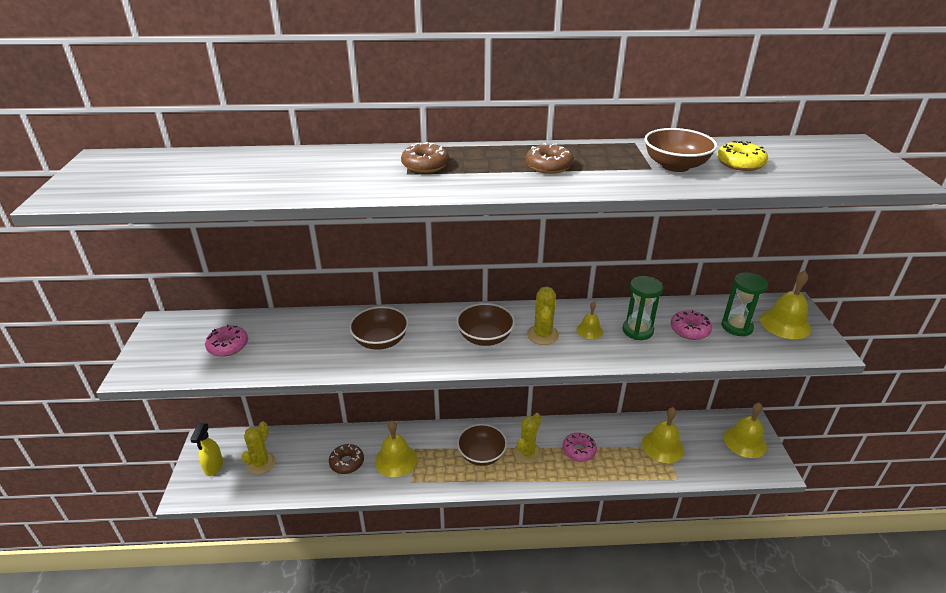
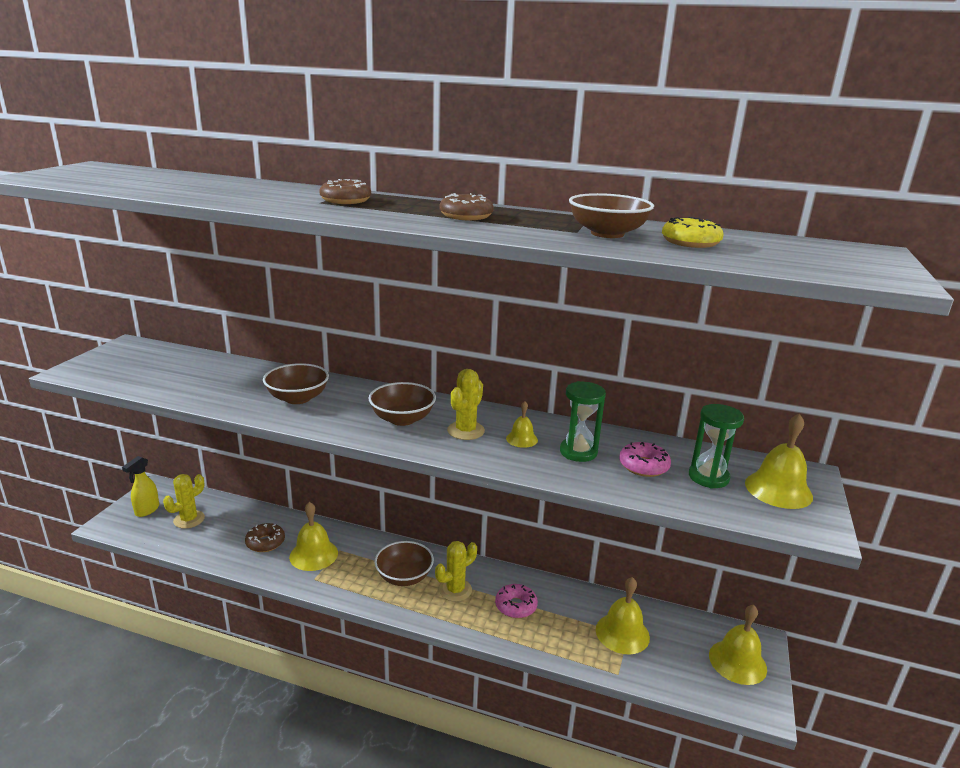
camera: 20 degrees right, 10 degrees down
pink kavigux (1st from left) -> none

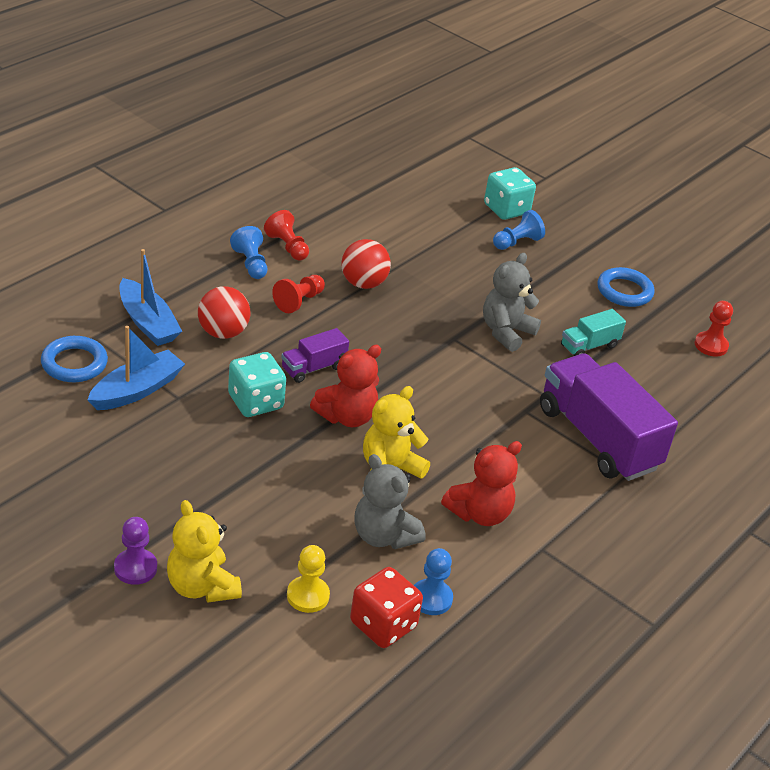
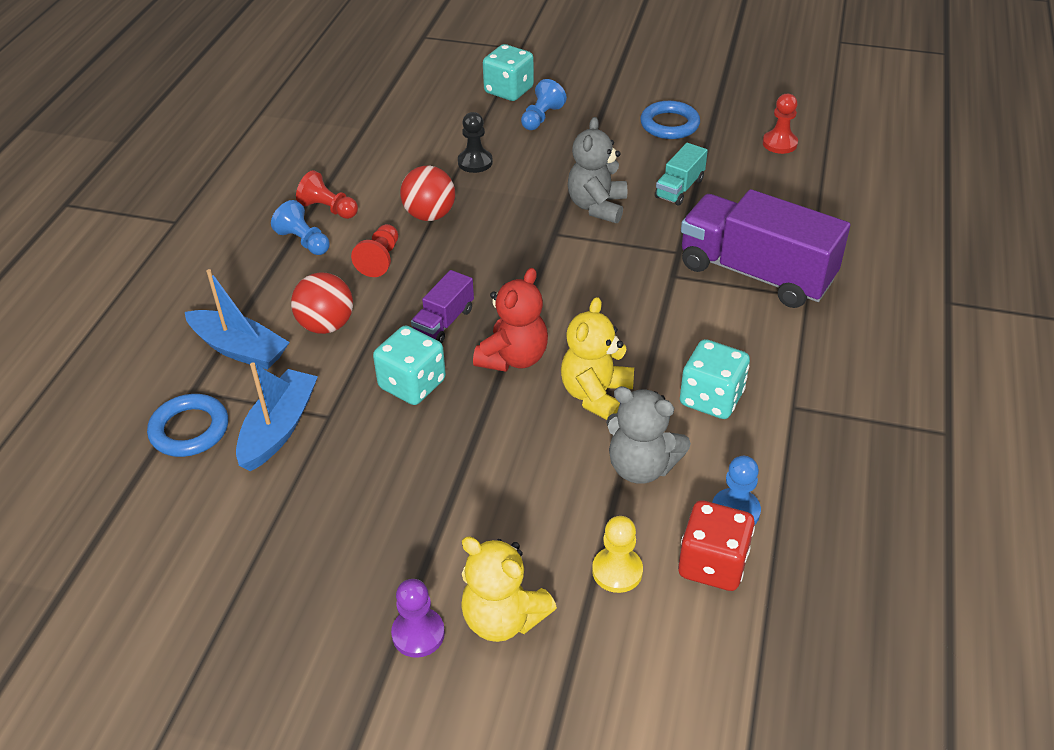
camera: 20 degrees left, 5 degrees up
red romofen (2nd from left) -> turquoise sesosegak (3rd from left)
none -> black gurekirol

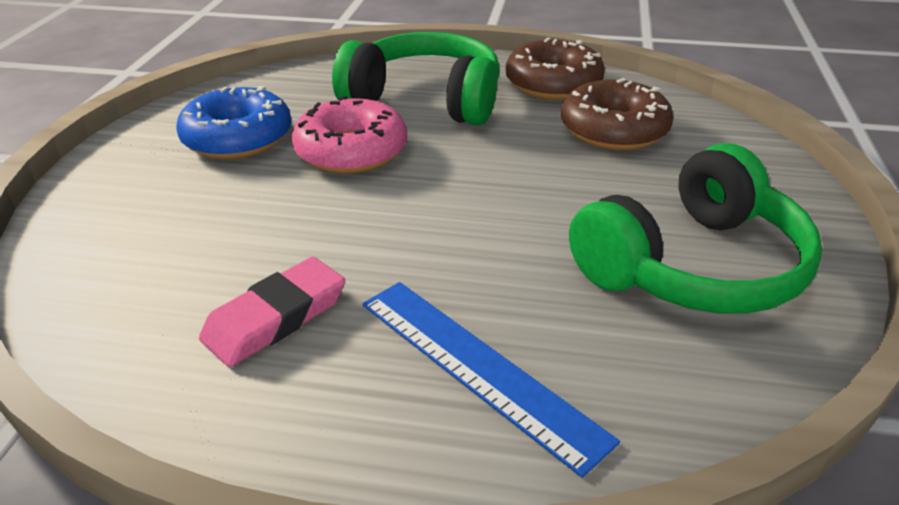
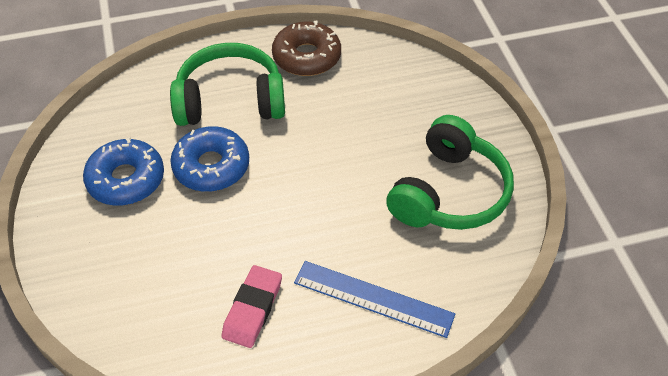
camera: 25 degrees left, 15 degrees up
pink kavigux -> blue kavigux (2nd from left)
brown kavigux (2nd from left) -> none

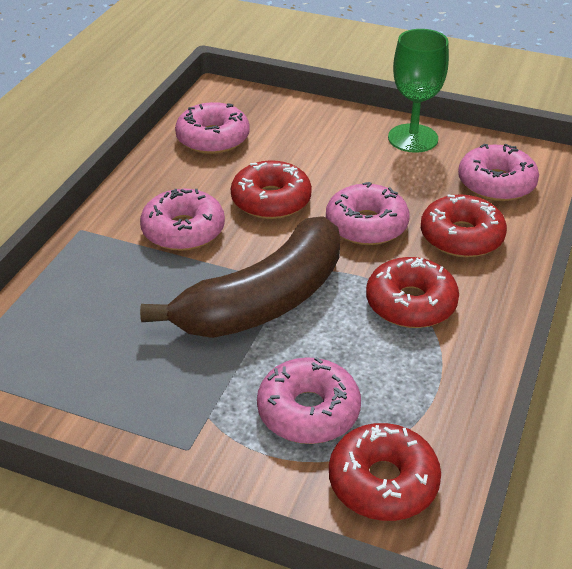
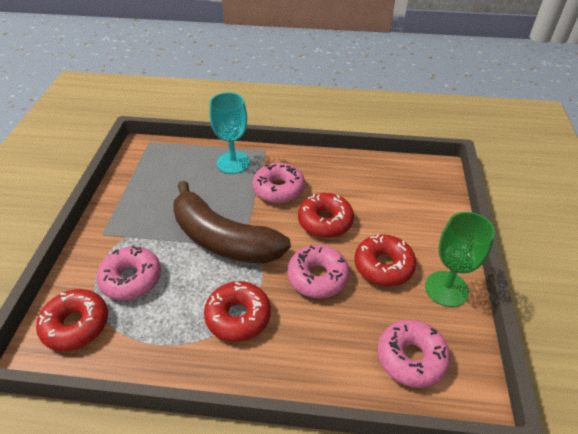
camera: 75 degrees right, 5 degrees up
pink kavigux (2nd from left) -> none
red kavigux (4th from left), move
none -> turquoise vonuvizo

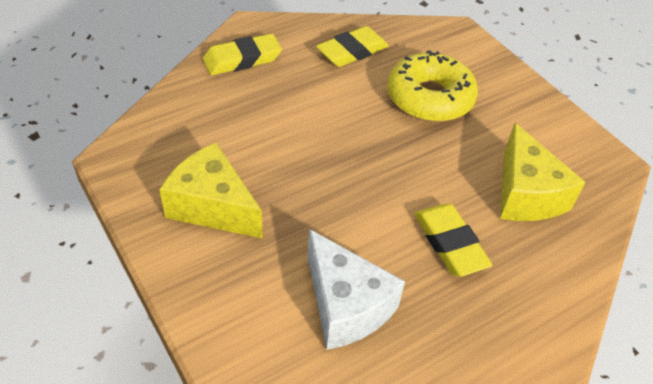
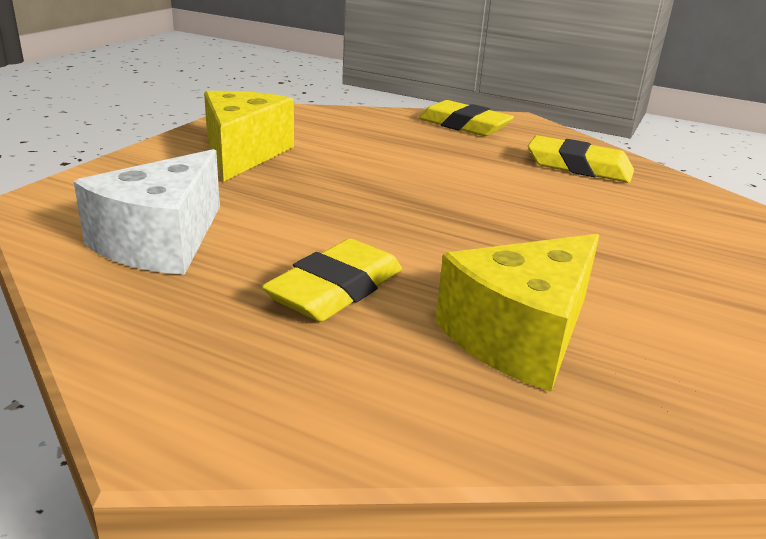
camera: 60 degrees right, 20 degrees down
yellow kavigux -> none

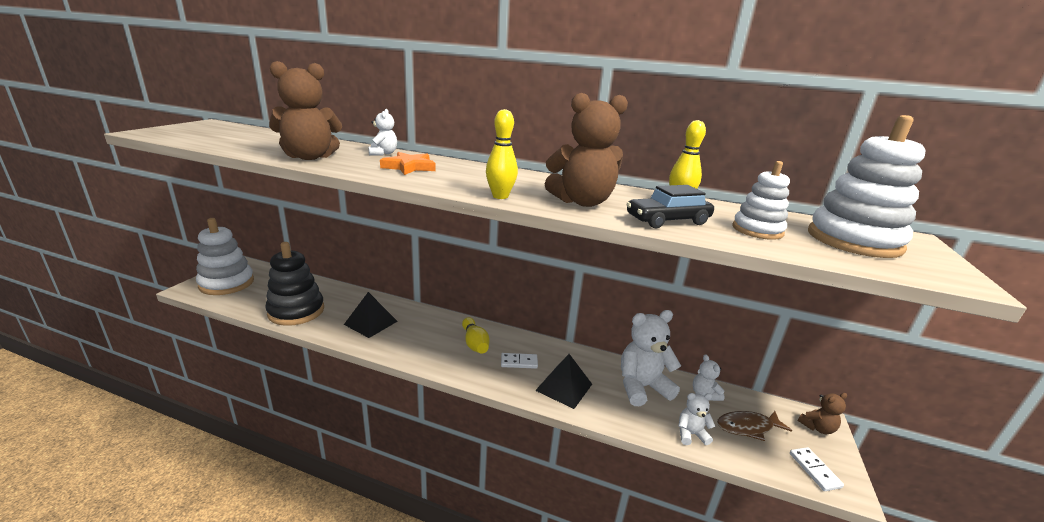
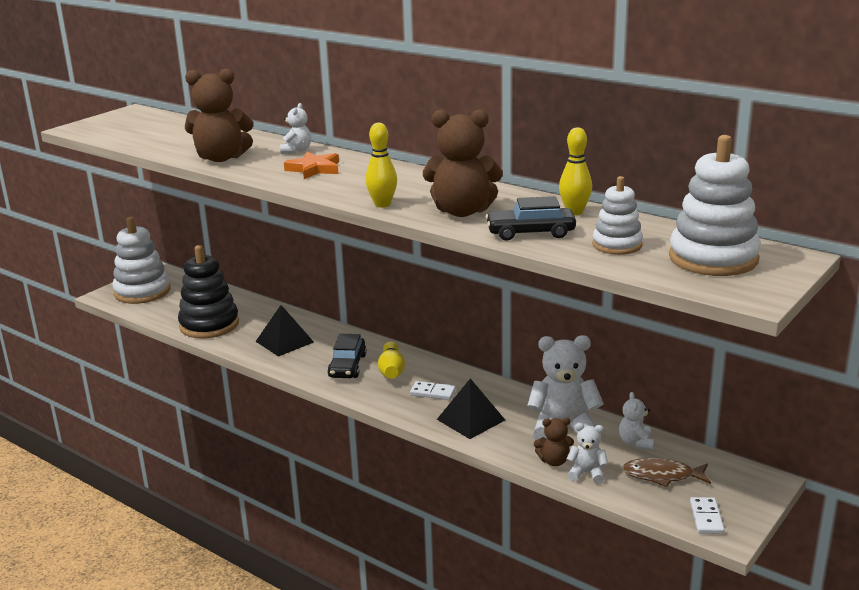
camera: 20 degrees right, 0 degrees up
brown romofen (3rd from left), move
none -> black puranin (1st from left)

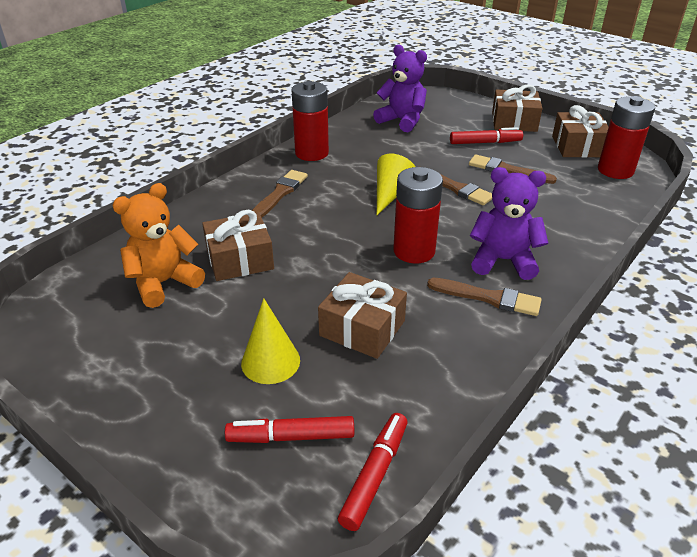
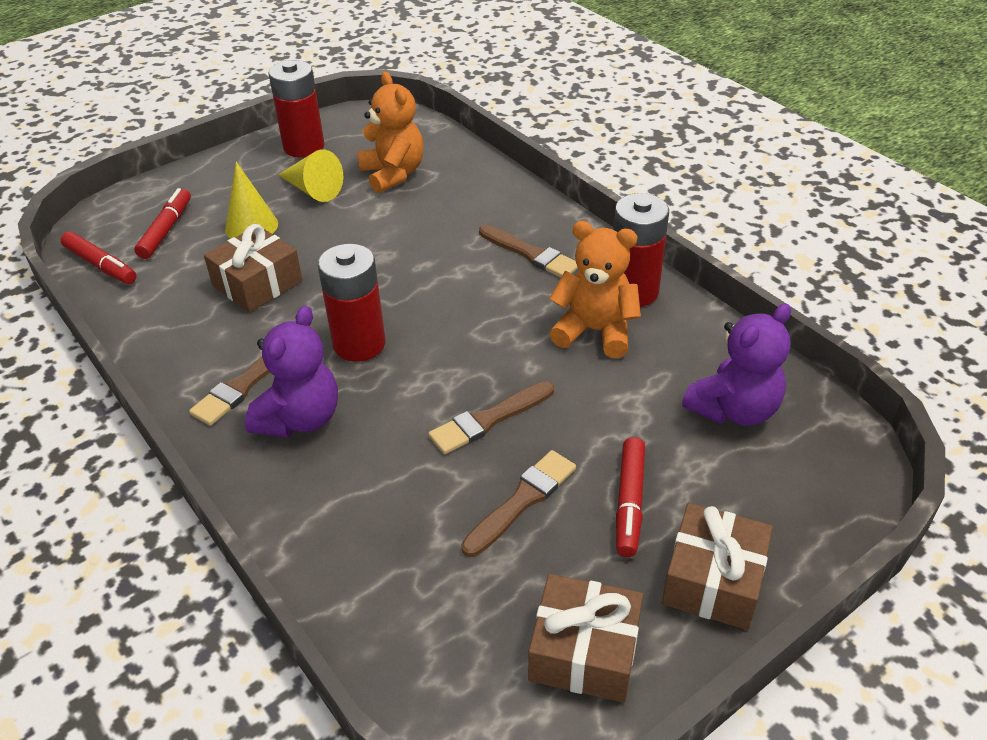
camera: 105 degrees right, 5 degrees up
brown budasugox (1st from left) -> none
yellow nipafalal (2nd from left), move
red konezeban (3rd from left in the first image) -> red konezeban (1st from left), move
none -> orange romofen (2nd from left)

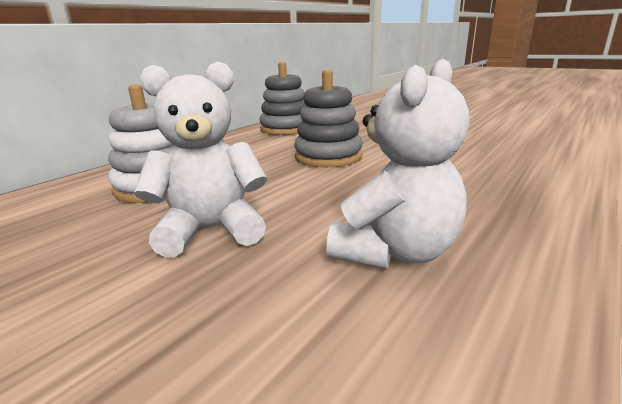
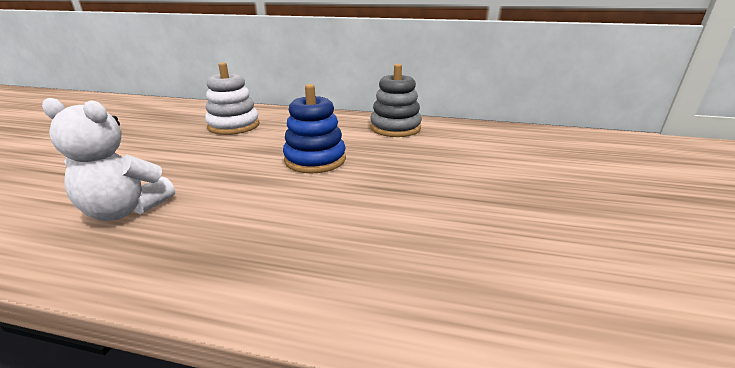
camera: 65 degrees right, 5 degrees up
white romofen (1st from left) -> none
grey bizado (2nd from left) -> blue bizado

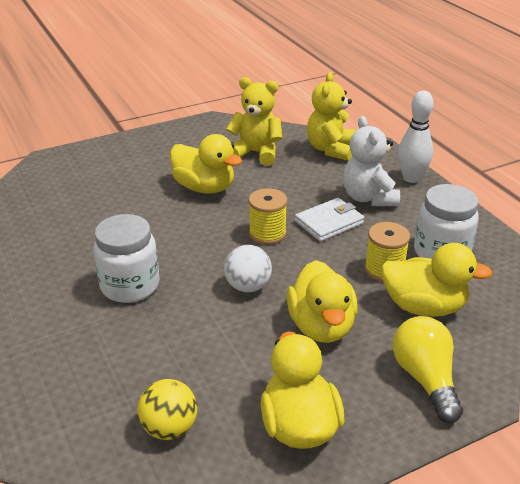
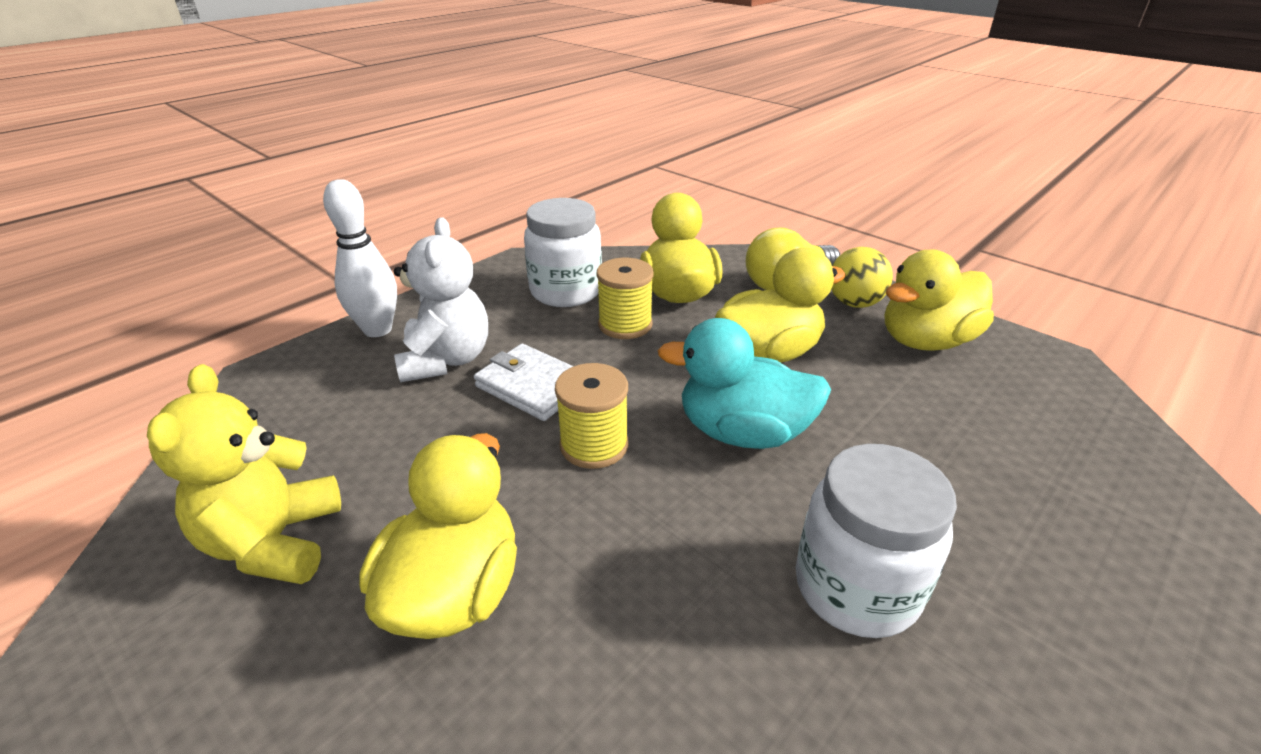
camera: 110 degrees left, 0 degrees up
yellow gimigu, move
white gimigu -> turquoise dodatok
yellow romofen (2nd from left) -> none
white romofen, 60 degrees counterclockwise

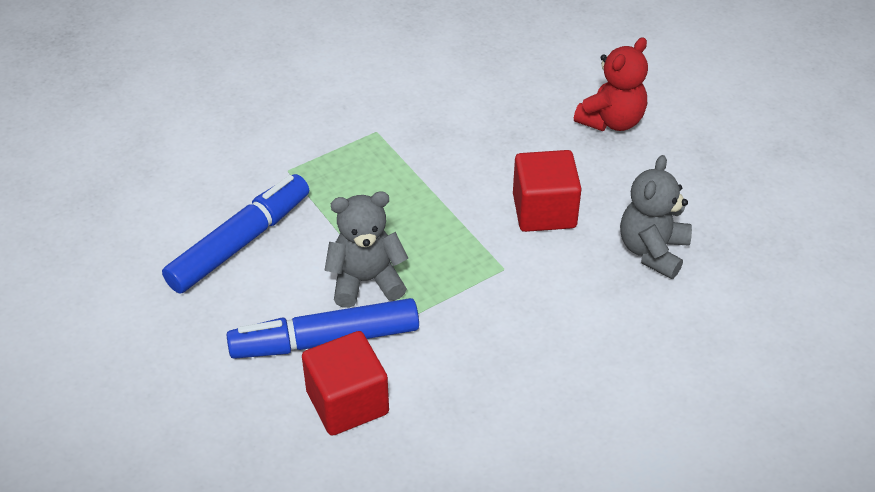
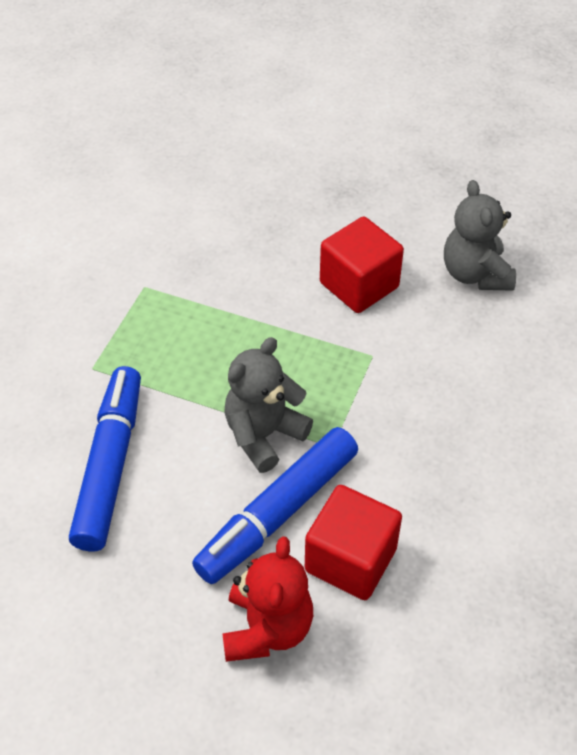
camera: 35 degrees left, 5 degrees up
red romofen, move

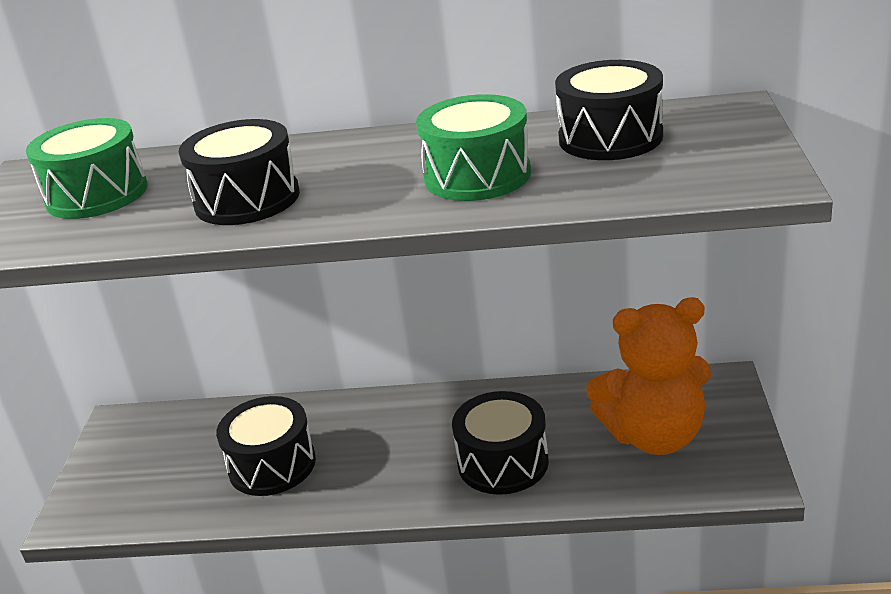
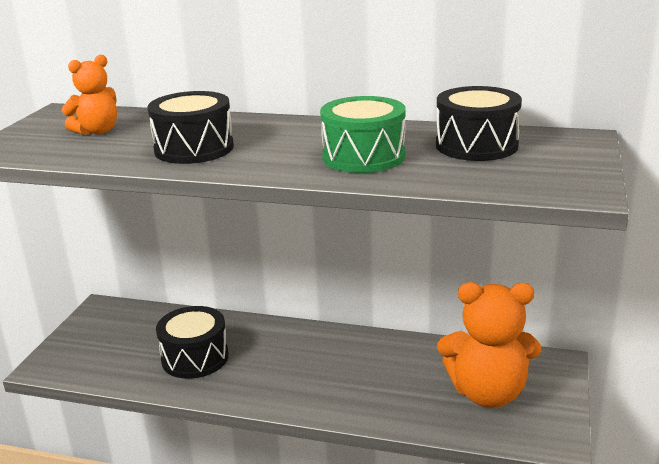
camera: 10 degrees right, 5 degrees down
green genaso (1st from left) -> orange romofen (1st from left)
black genaso (3rd from left) -> none

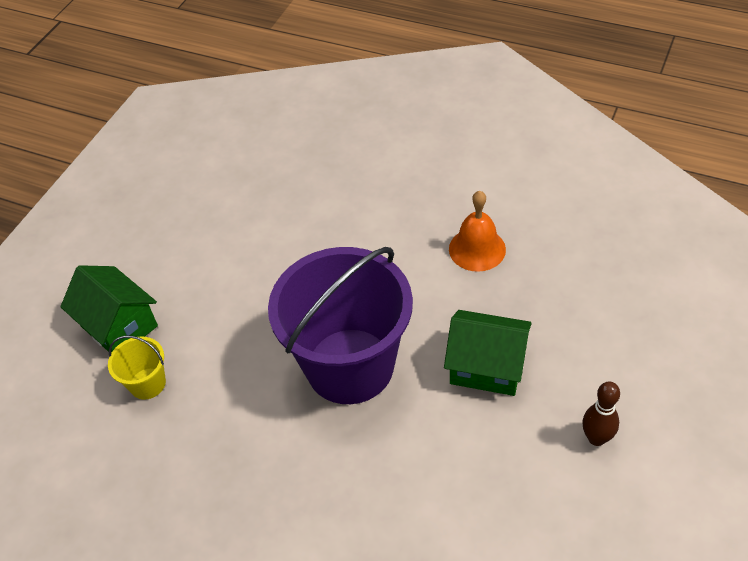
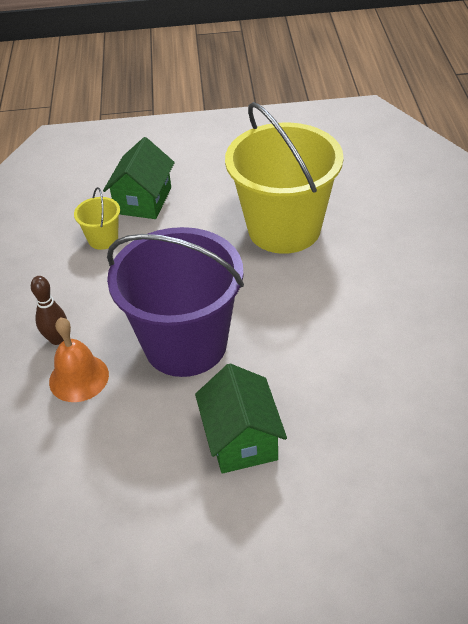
camera: 60 degrees right, 5 degrees down
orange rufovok, move
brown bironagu, move
none -> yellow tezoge (2nd from left)

